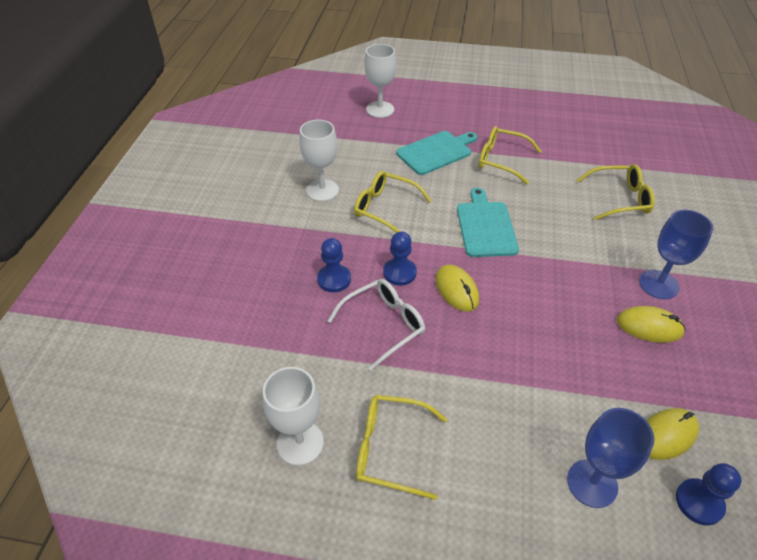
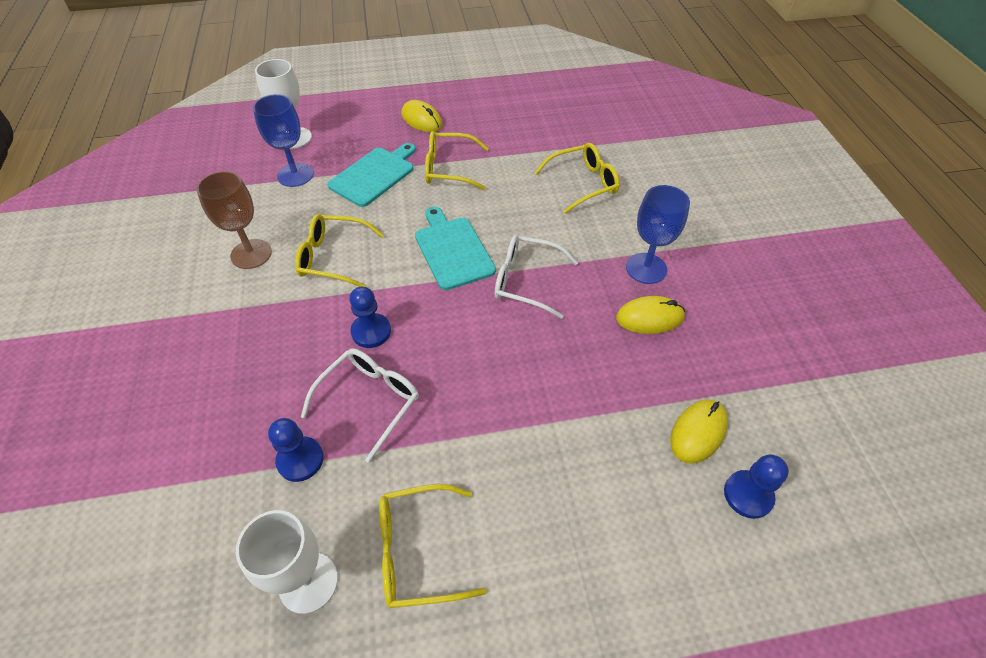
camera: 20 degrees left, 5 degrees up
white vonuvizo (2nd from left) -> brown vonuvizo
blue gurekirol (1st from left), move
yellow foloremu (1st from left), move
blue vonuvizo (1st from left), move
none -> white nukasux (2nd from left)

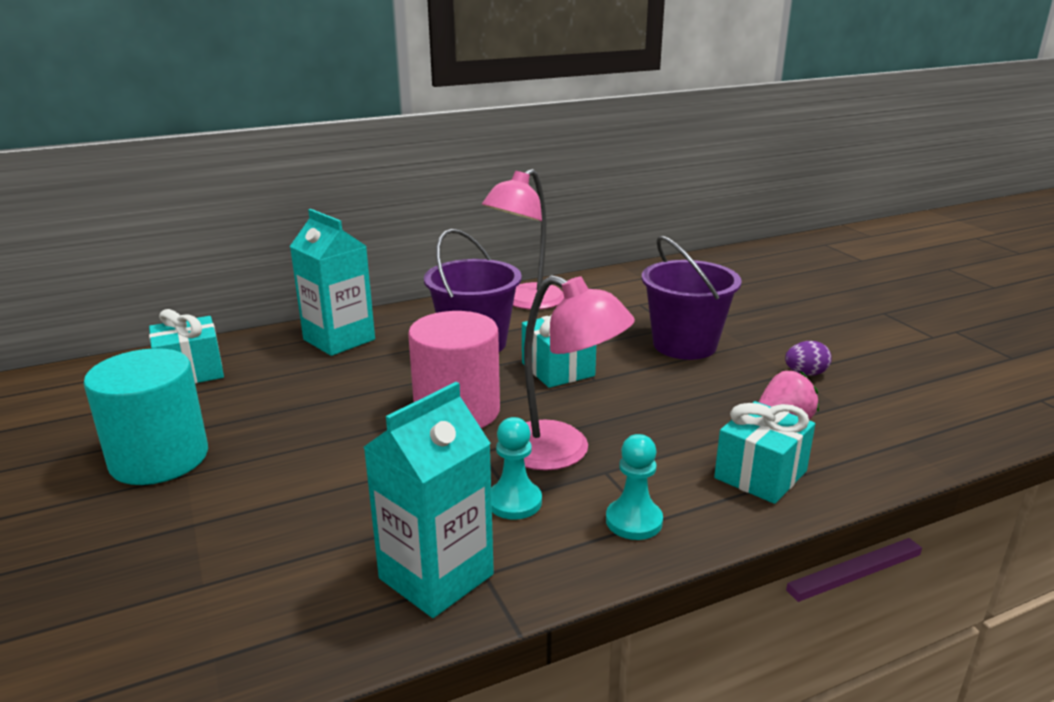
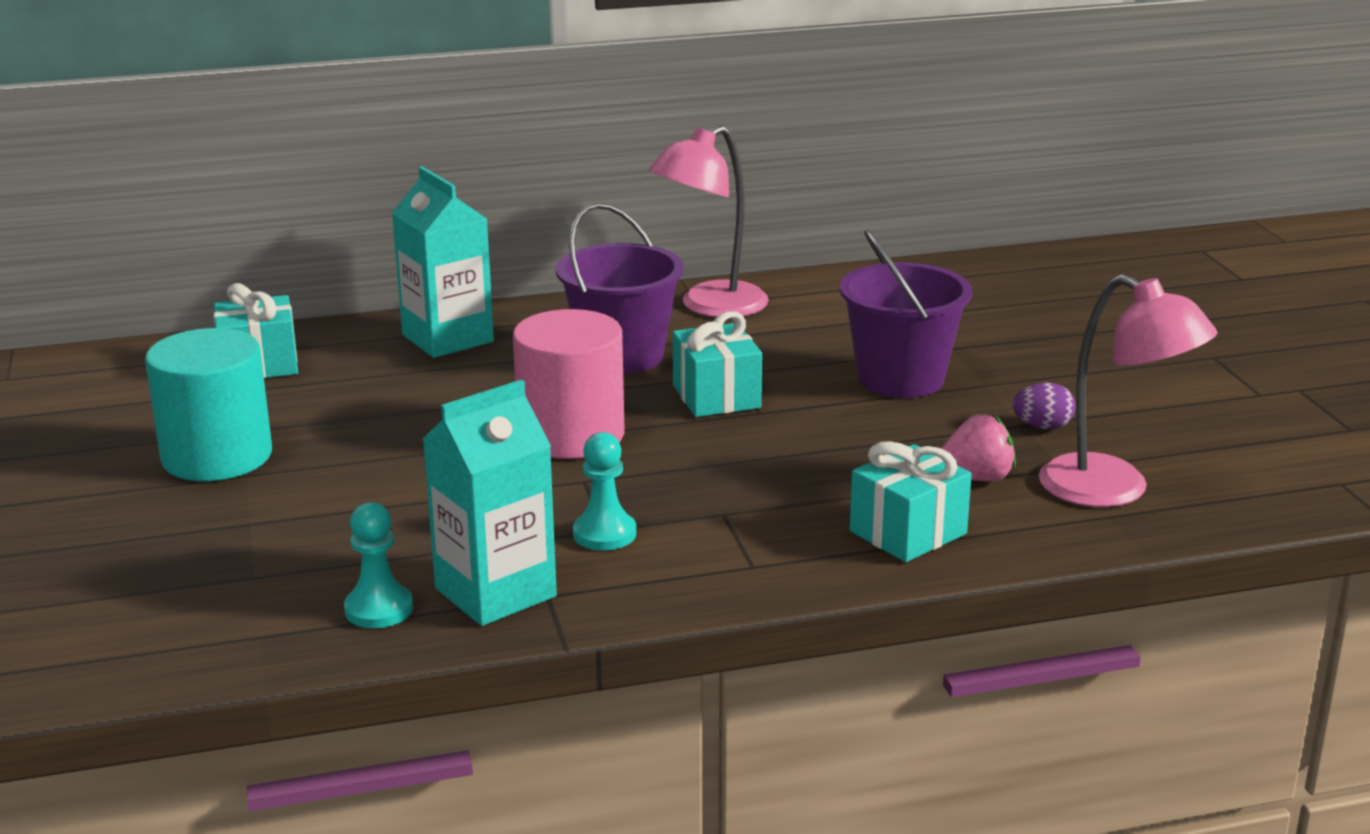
camera: 10 degrees right, 0 degrees up
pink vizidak (2nd from left), move
turquoise gurekirol (2nd from left in the first image) -> turquoise gurekirol (1st from left), move

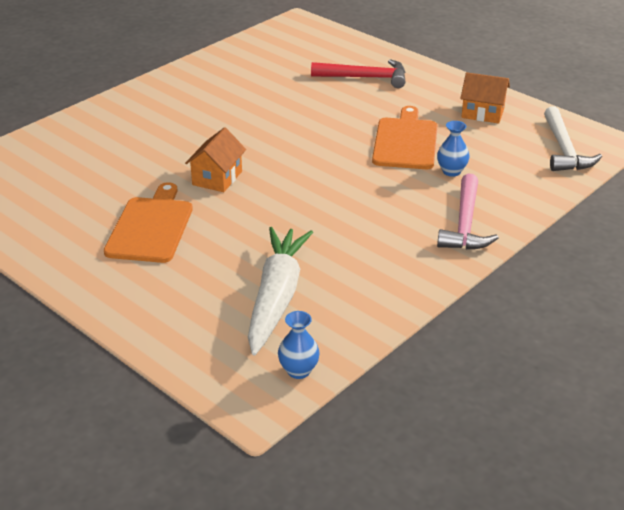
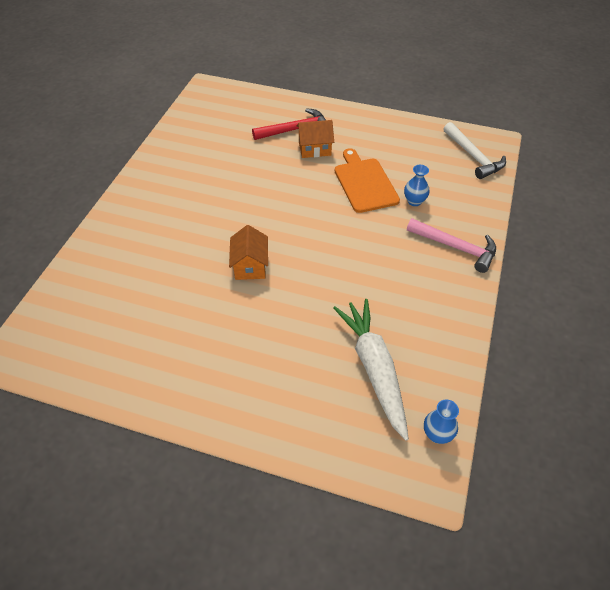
camera: 25 degrees left, 15 degrees up
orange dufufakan (1st from left) -> none
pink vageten, 45 degrees counterclockwise
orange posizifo (2nd from left), move

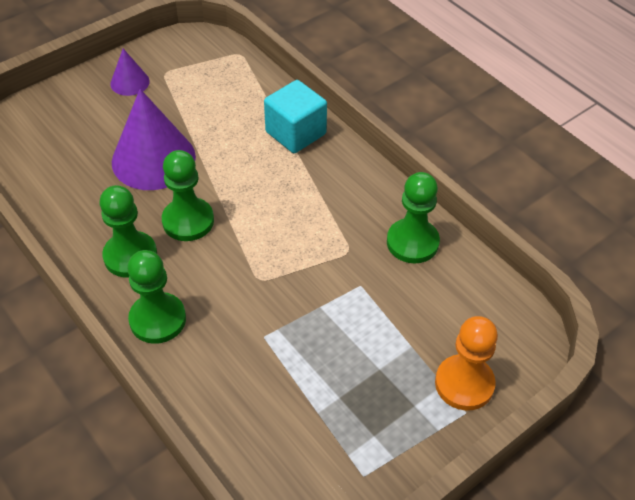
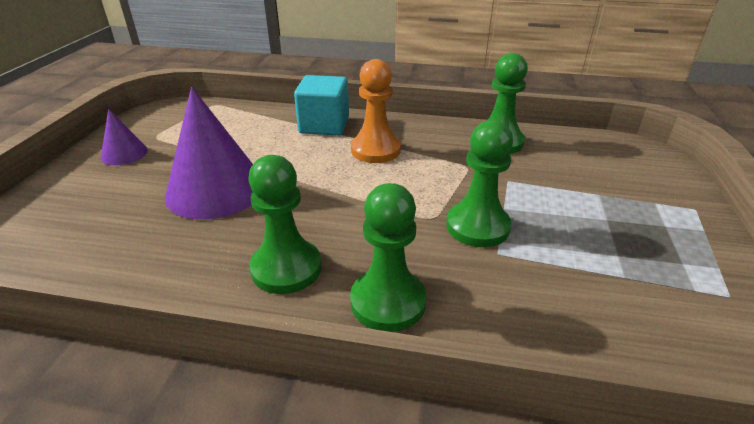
camera: 40 degrees left, 15 degrees down
green gurekirol (3rd from left), move
orange gurekirol, move

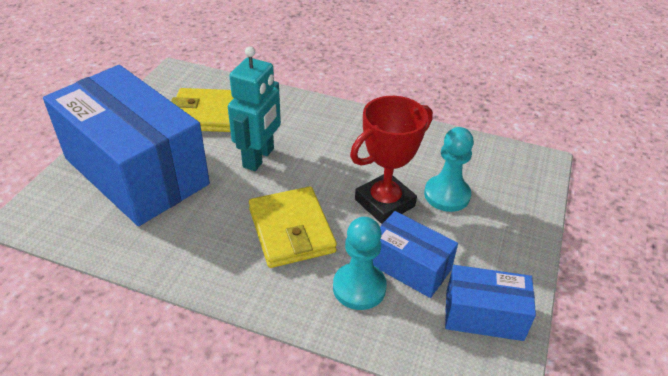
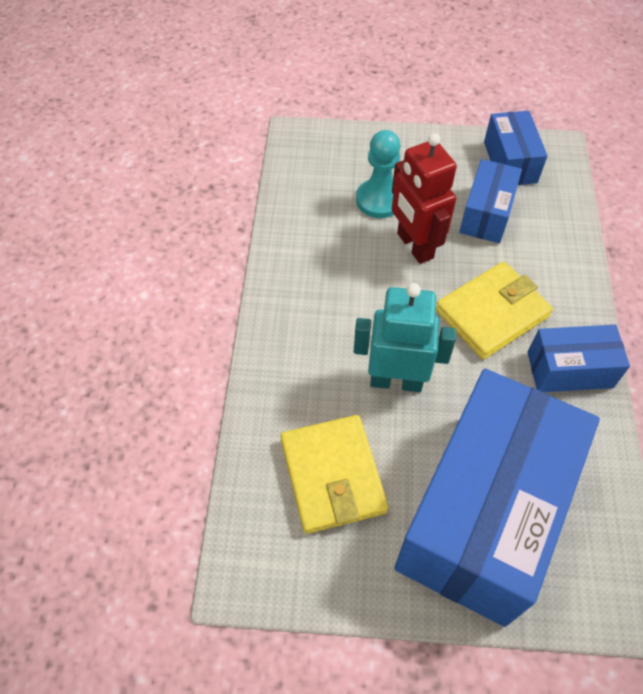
camera: 105 degrees left, 15 degrees up
turquoise gurekirol (1st from left) -> none
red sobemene -> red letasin
none -> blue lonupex (4th from left)

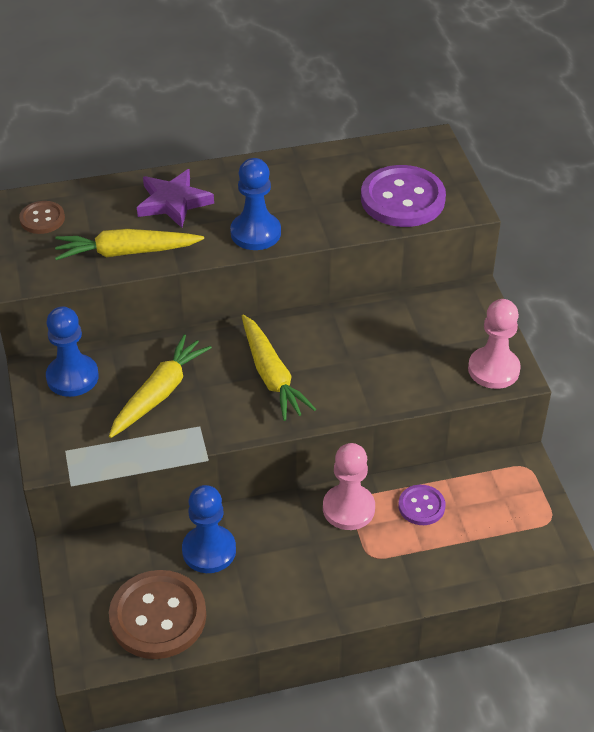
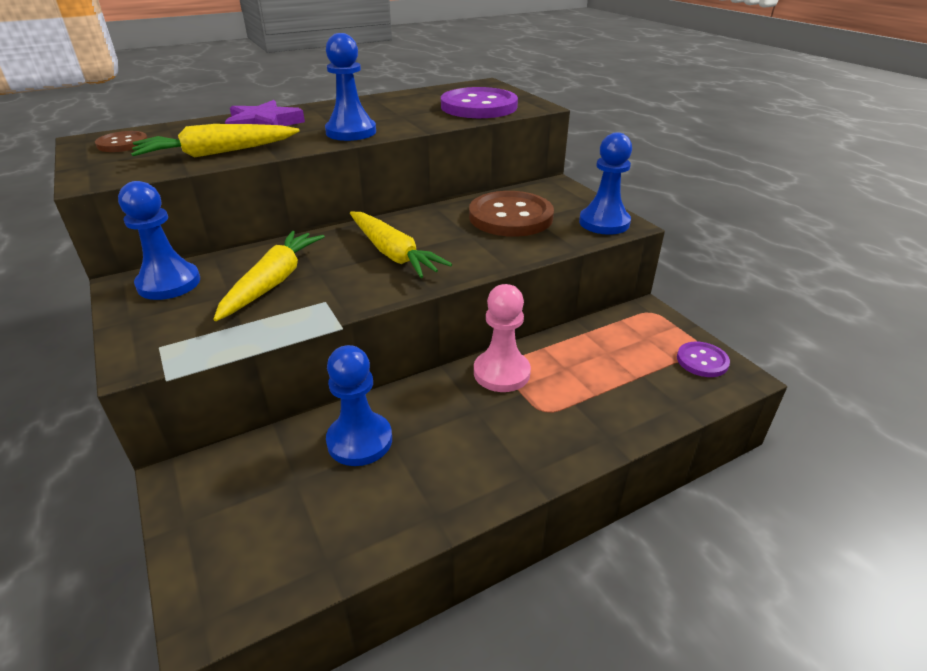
camera: 15 degrees left, 10 degrees down
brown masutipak (2nd from left), move
purple masutipak (2nd from left), move
pink gurekirol (2nd from left) -> blue gurekirol (4th from left)

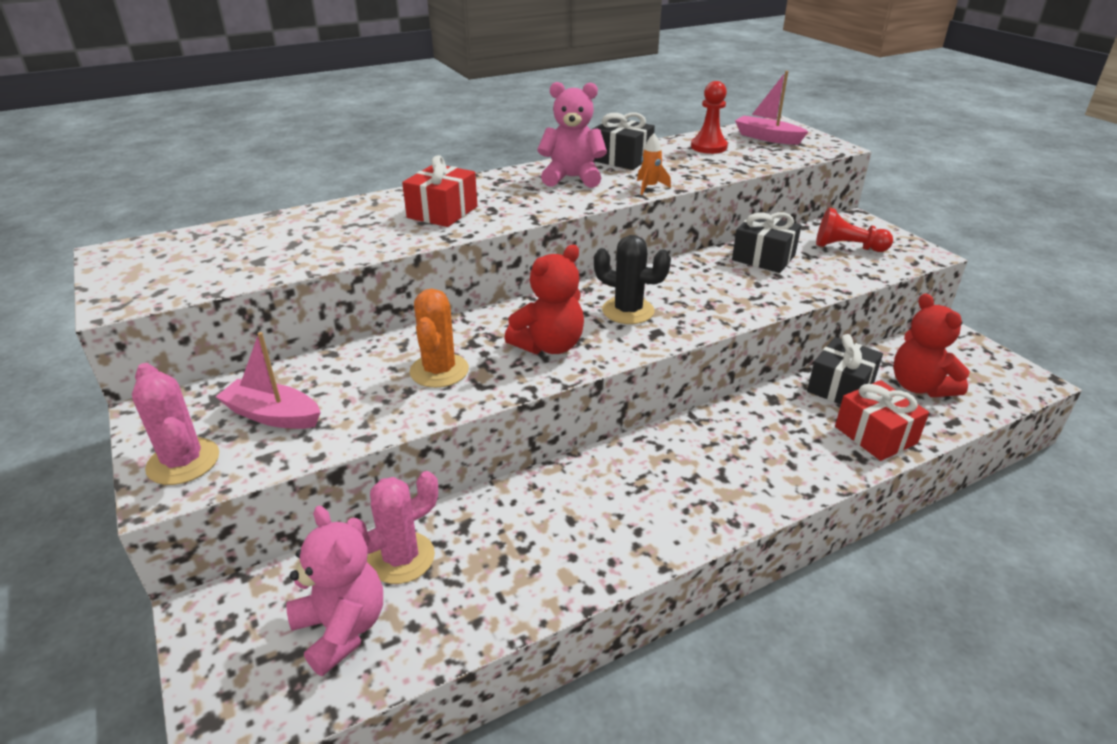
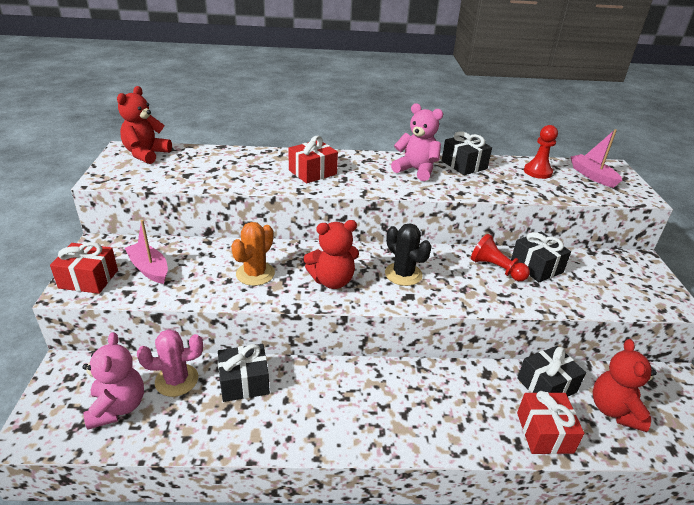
camera: 25 degrees right, 0 degrees up
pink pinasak (1st from left) -> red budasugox (1st from left)
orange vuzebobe -> none
red gurekirol (2nd from left in the first image) -> red gurekirol (1st from left), move
none -> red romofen (1st from left)
none -> black budasugox (1st from left)

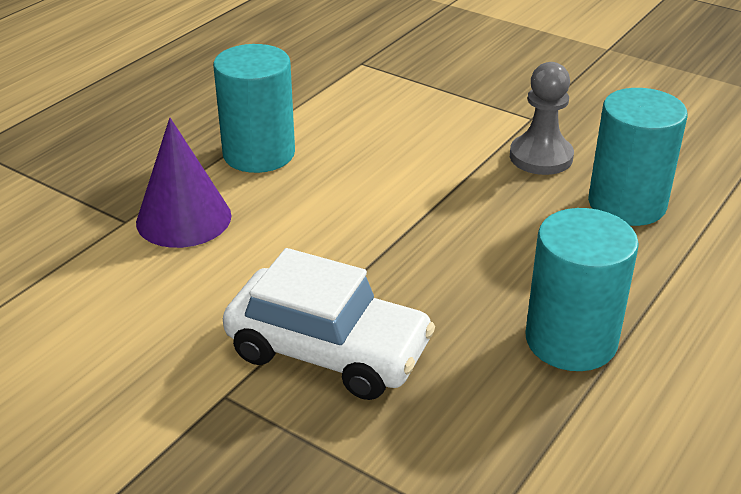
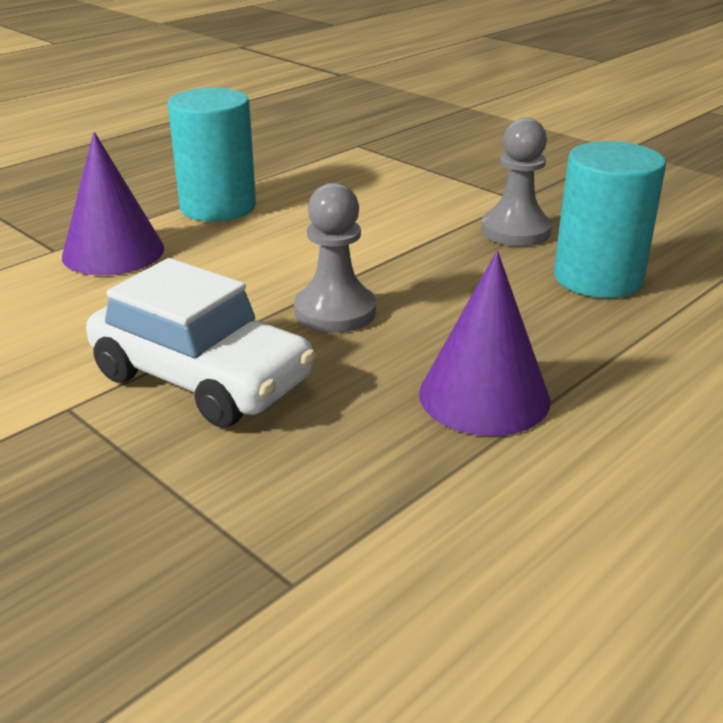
camera: 10 degrees right, 5 degrees down
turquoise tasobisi (2nd from left) -> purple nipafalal (2nd from left)
none -> grey gurekirol (1st from left)

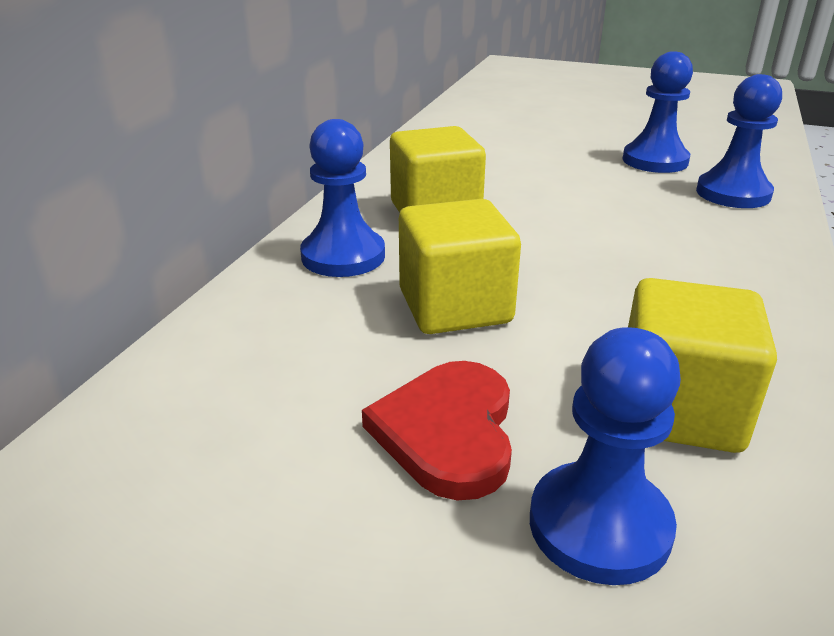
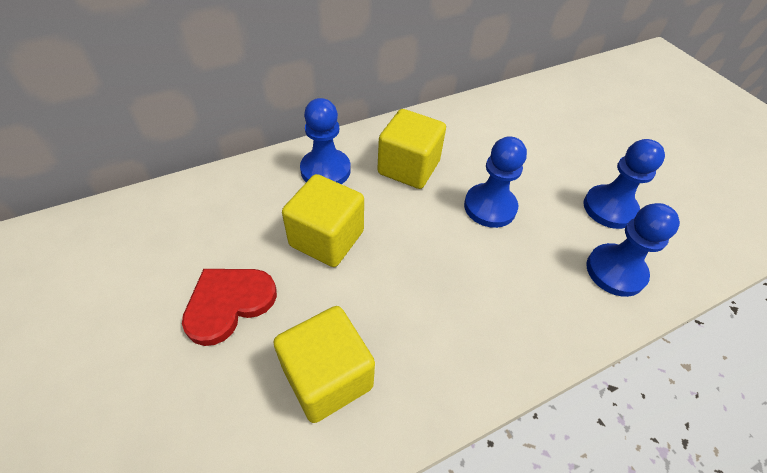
camera: 40 degrees right, 20 degrees up
blue gurekirol (2nd from left), move

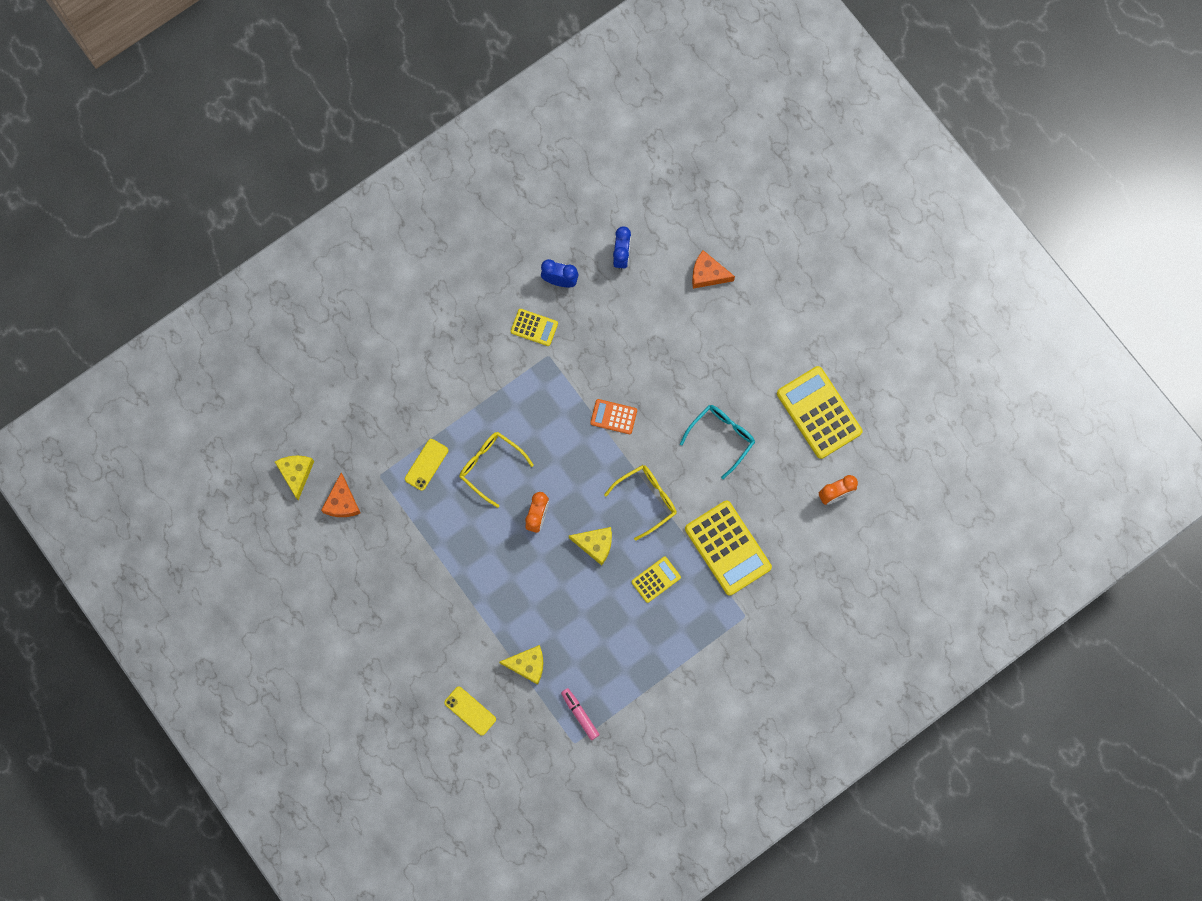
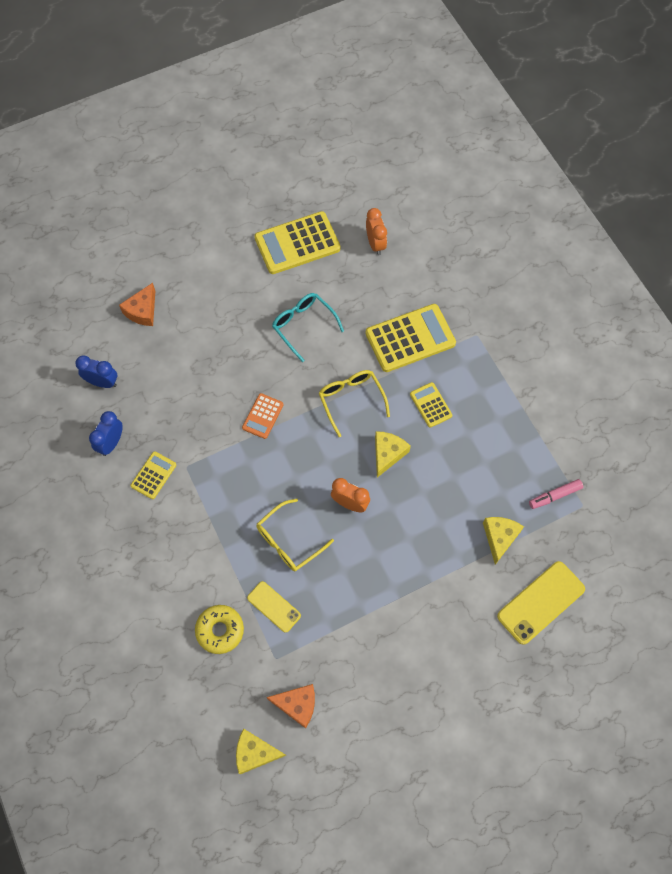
camera: 80 degrees left, 10 degrees down
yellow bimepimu (2nd from left), x1.64
none -> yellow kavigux

